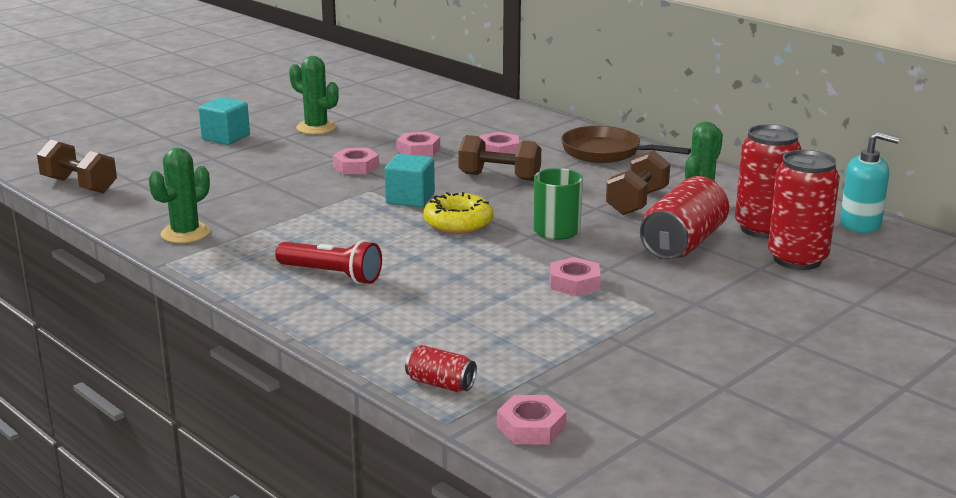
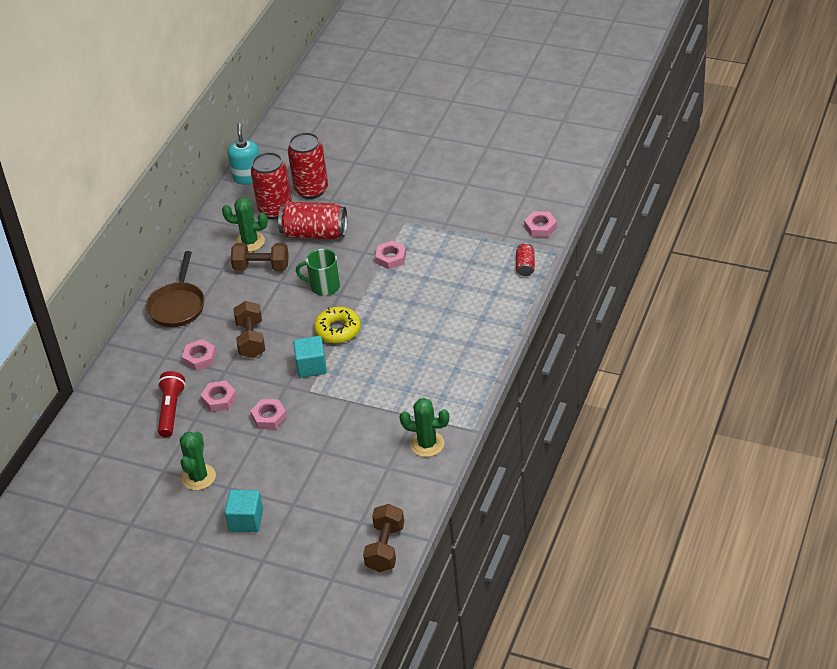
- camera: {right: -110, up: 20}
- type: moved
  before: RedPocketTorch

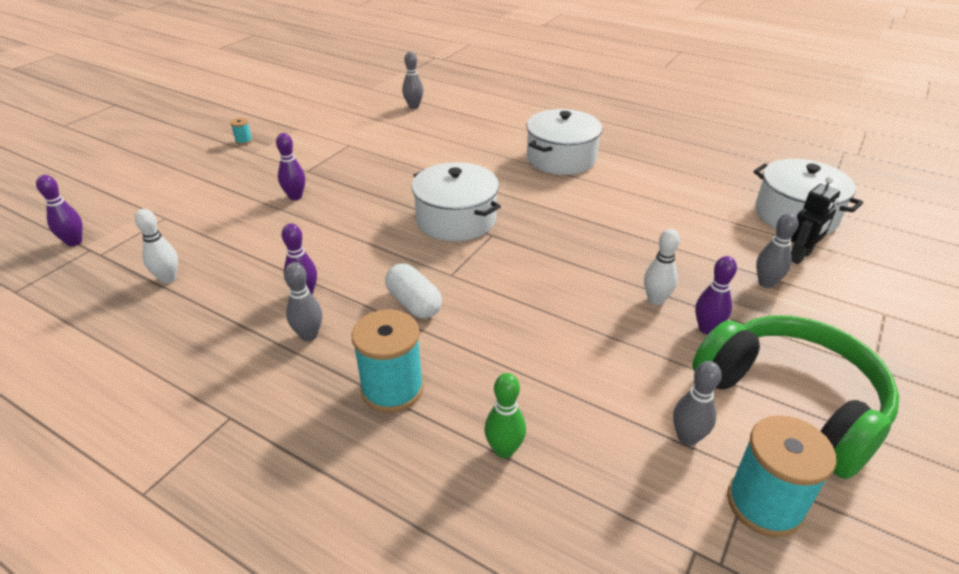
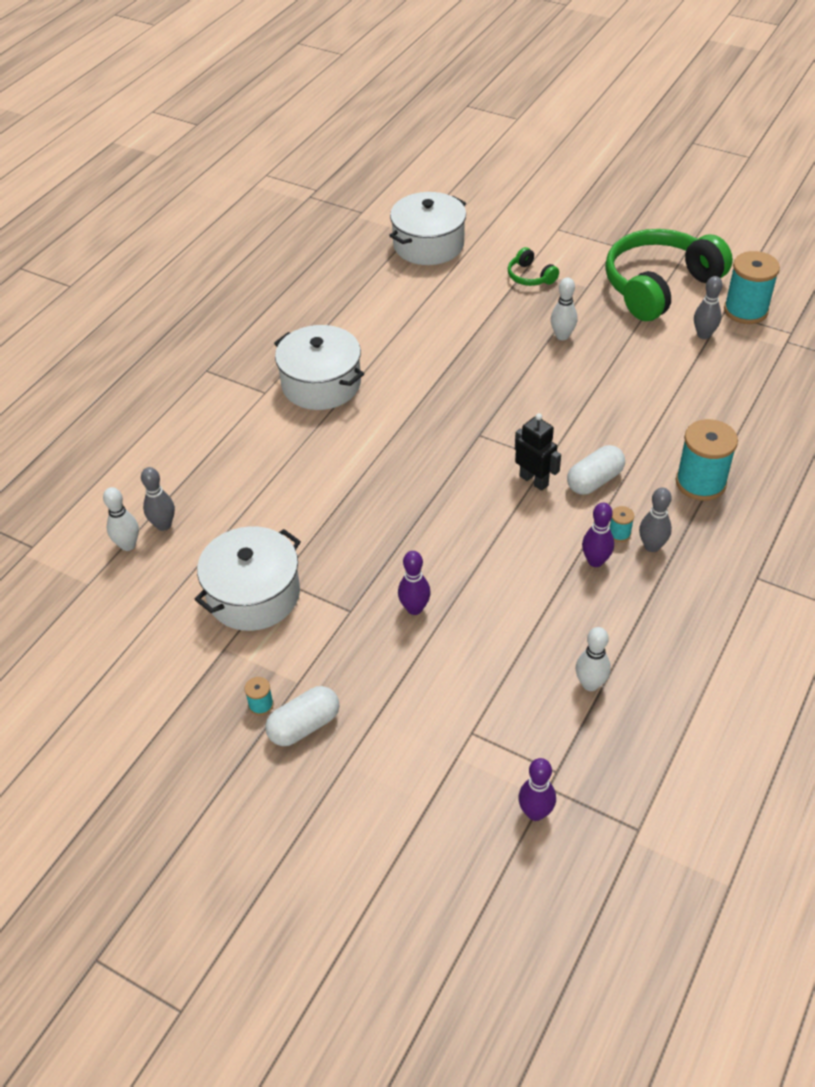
- camera: {right: -90, up: 10}
- type: moved
  before: PureWhiteCookingPot (1st from left)
- type: removed
  before: GreenTenpin
- type: removed
  before: PurpleTenpin (4th from left)
- type: replaced
  before: AshGreyTenpin (4th from left)
  after: GreenOverEarHeadphones (1st from left)
- type: moved
  before: BlackToyRobot
- type: added
  after: PureWhiteTenpin (1st from left)
- type: added
  after: PureWhitePillShape (1st from left)
- type: added
  after: AquaSpool (2nd from left)

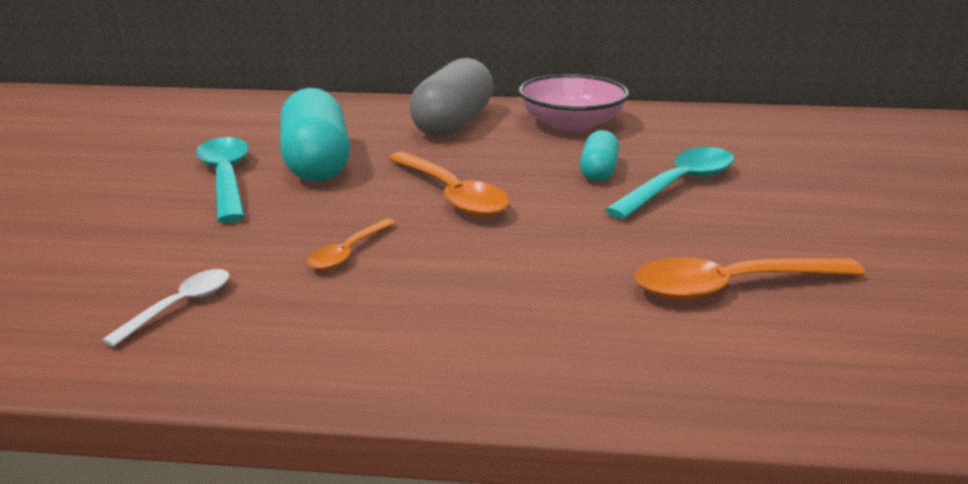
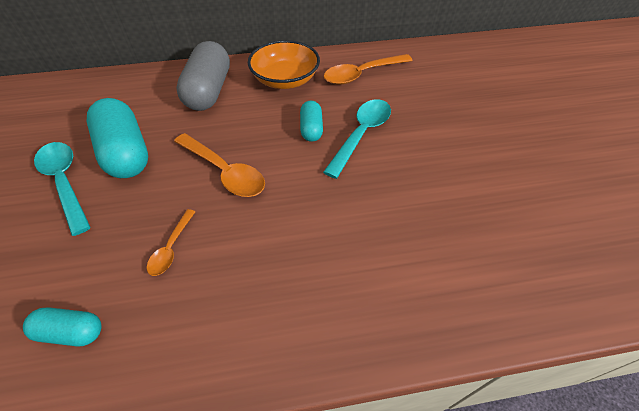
- camera: {right: -15, up: 25}
- type: replaced
  before: PureWhiteTablespoon
  after: AquaPillShape (1st from left)
- type: recoloured
  before: RosePinkDeepDish
  after: OrangeDeepDish
- type: moved
  before: OrangeTablespoon (3rd from left)

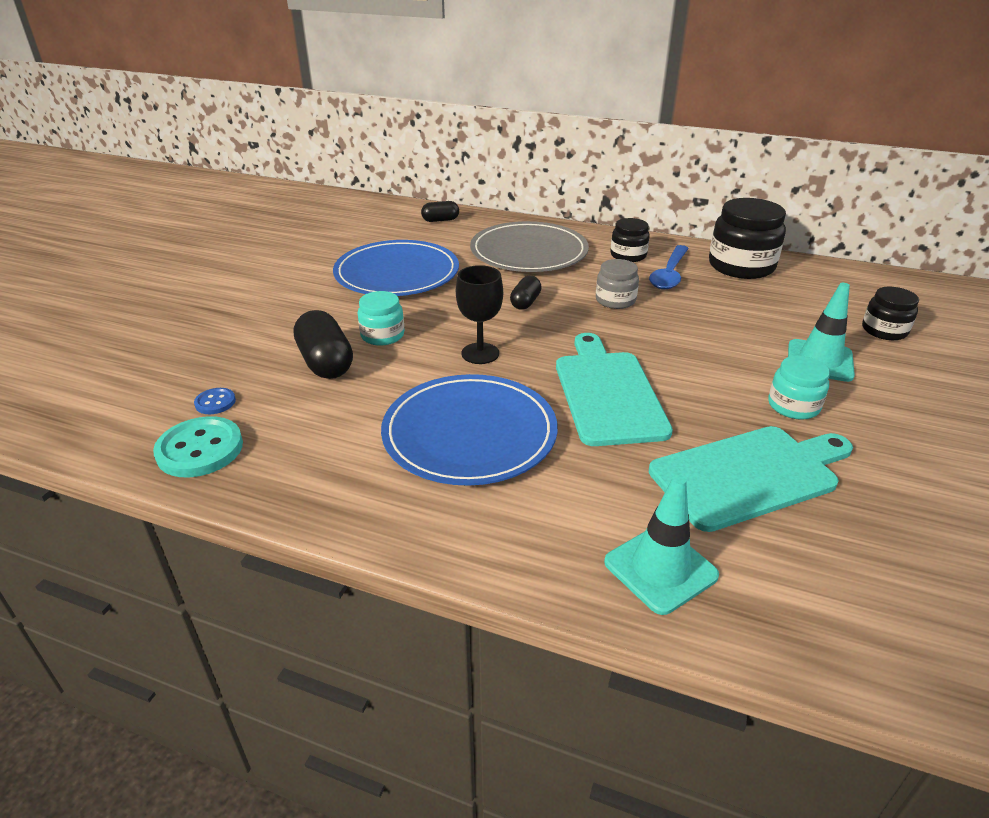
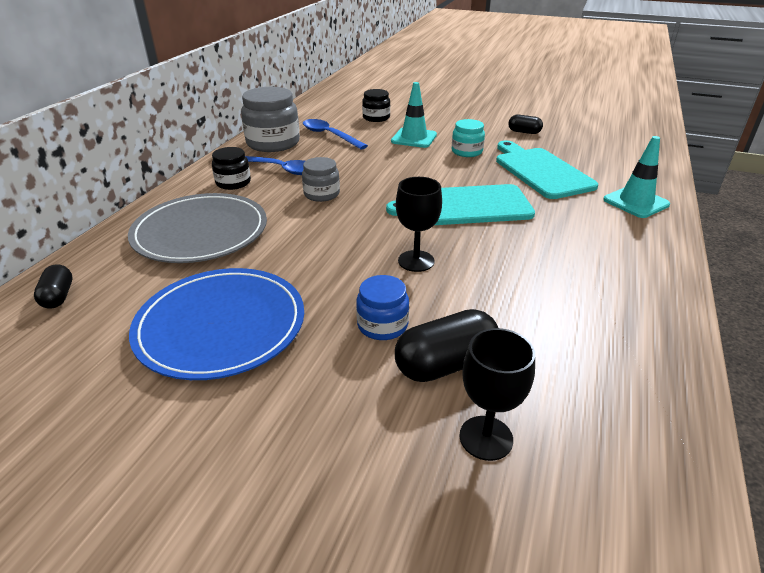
- camera: {right: -90, up: 0}
- type: removed
  before: AquaSewingButton
- type: removed
  before: RoyalBlueSewingButton
- type: recoloured
  before: AquaJamJar (1st from left)
  after: RoyalBlueJamJar
- type: removed
  before: RoyalBlueFlatDish (2nd from left)
- type: moved
  before: BlackPillShape (3rd from left)
- type: recoloured
  before: BlackJamJar (2nd from left)
  after: AshGreyJamJar (1st from left)
- type: added
  after: RoyalBlueTablespoon (2nd from left)
- type: added
  after: BlackChalice (2nd from left)

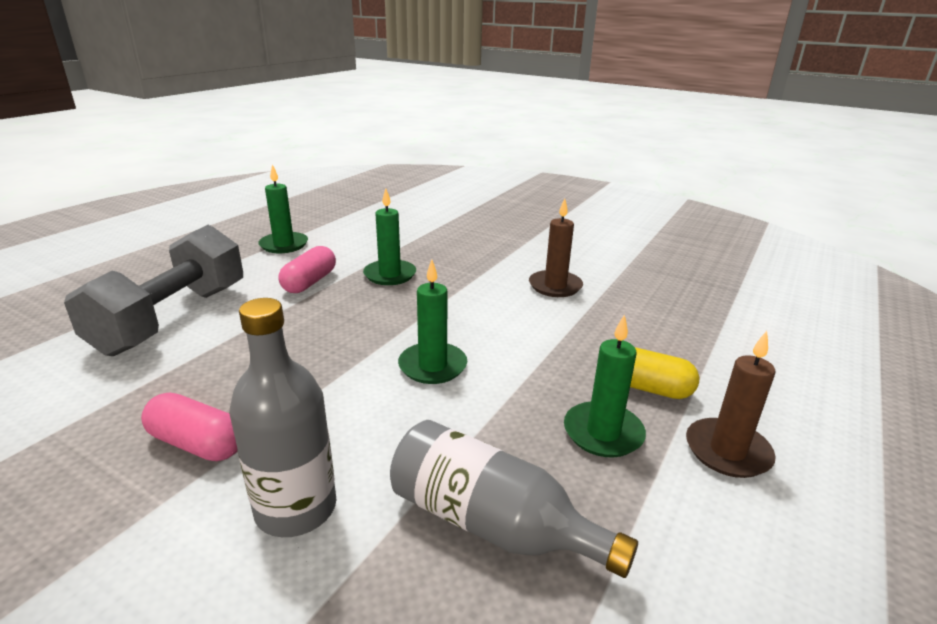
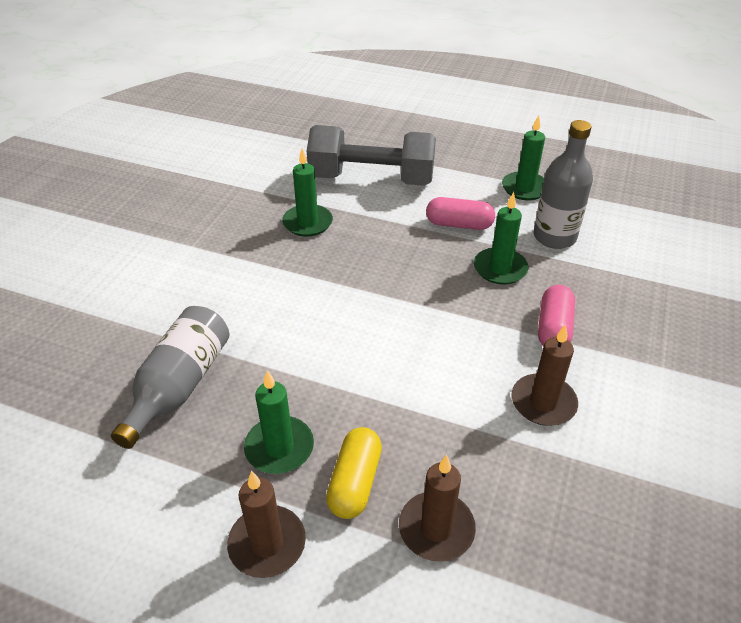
- camera: {right: 80, up: 15}
- type: moved
  before: RosePinkPillShape (1st from left in the first image)
  after: RosePinkPillShape (2nd from left)
- type: moved
  before: AshGreyDrinkBottle (1st from left in the first image)
  after: AshGreyDrinkBottle (2nd from left)
- type: moved
  before: GreenCandle (3rd from left in the first image)
  after: GreenCandle (2nd from left)
- type: added
  after: BrownCandle (2nd from left)

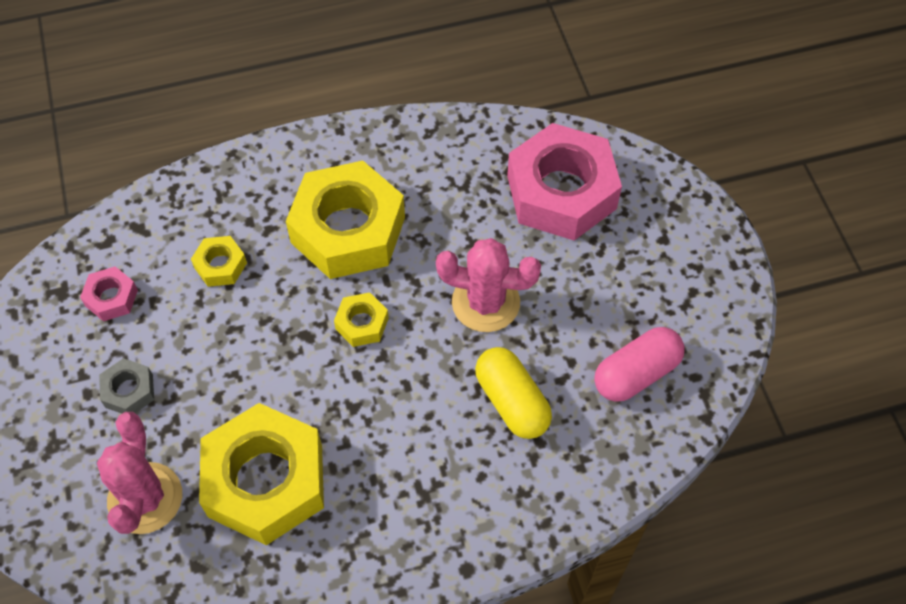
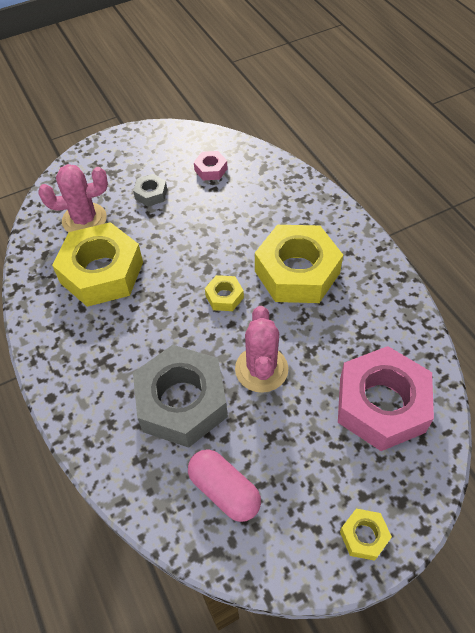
- camera: {right: 80, up: -5}
- type: moved
  before: BrightYellowHexNut (1st from left in the first image)
  after: BrightYellowHexNut (4th from left)
- type: replaced
  before: BrightYellowPillShape
  after: AshGreyHexNut (2nd from left)

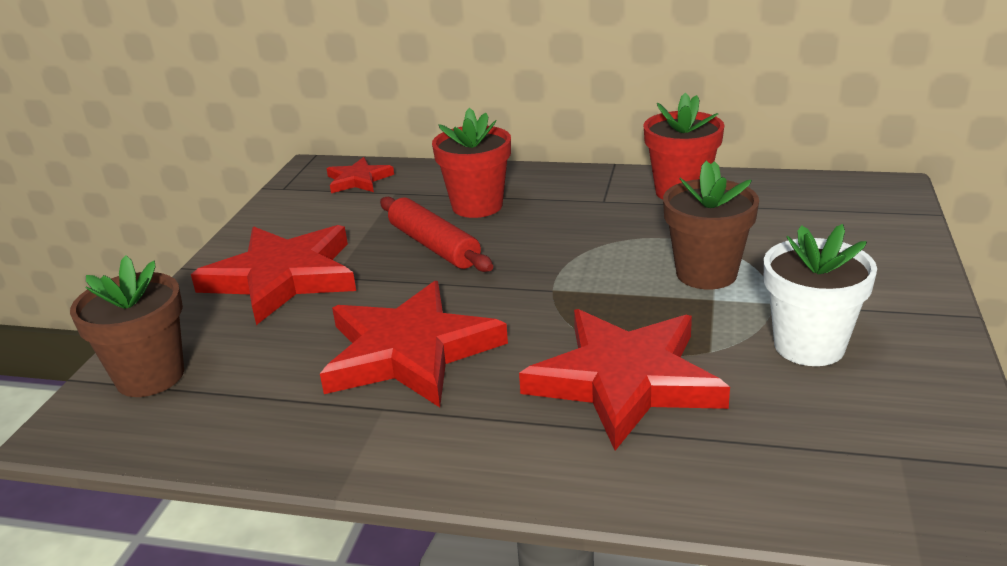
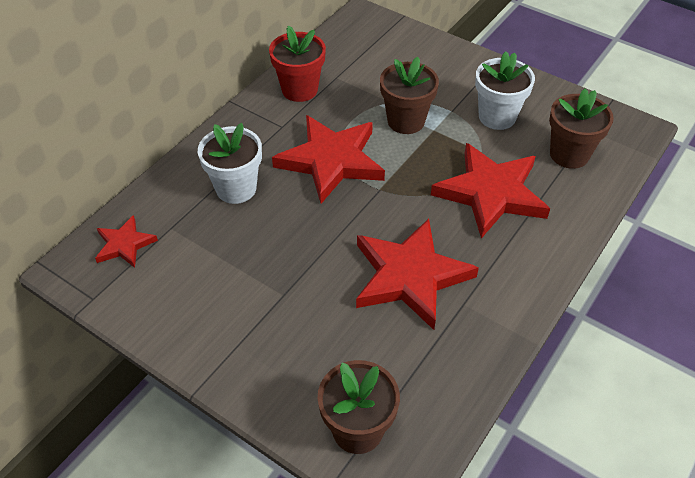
- camera: {right: -70, up: 20}
- type: moved
  before: RedStar (1st from left in the first image)
  after: RedStar (2nd from left)
- type: removed
  before: RedDoughRoller
- type: recoloured
  before: RedPottedPlant (1st from left)
  after: PureWhitePottedPlant (1st from left)
- type: added
  after: BrownPottedPlant (3rd from left)

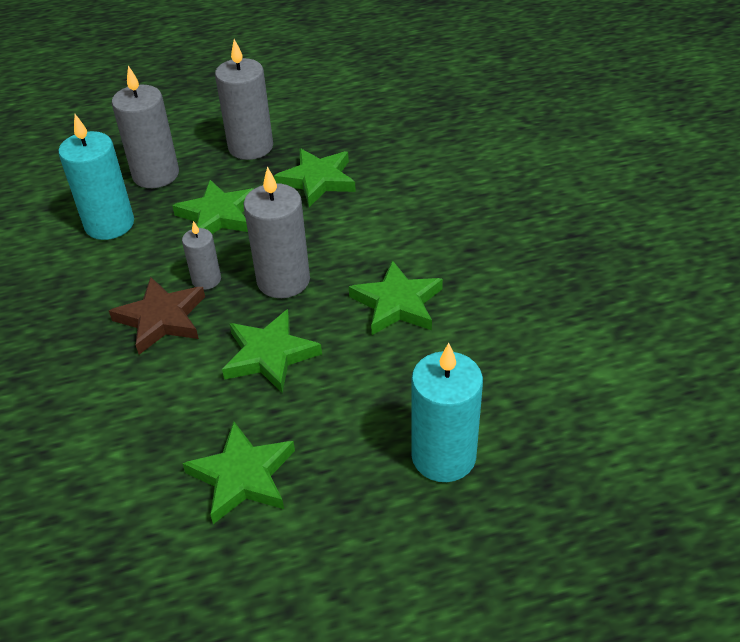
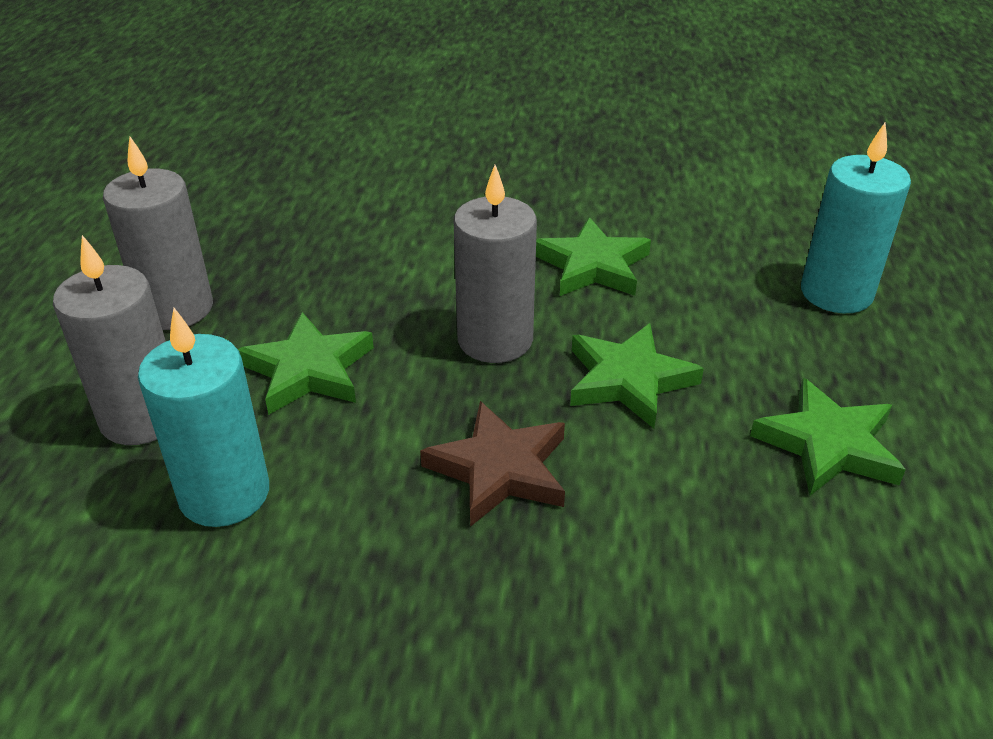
- camera: {right: -70, up: -5}
- type: removed
  before: AshGreyCandle (2nd from left)
- type: removed
  before: GreenStar (4th from left)

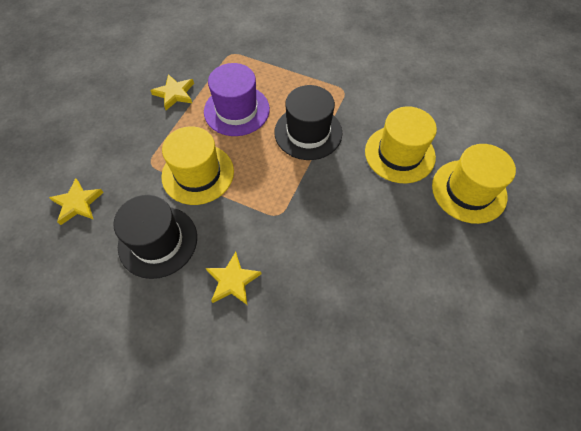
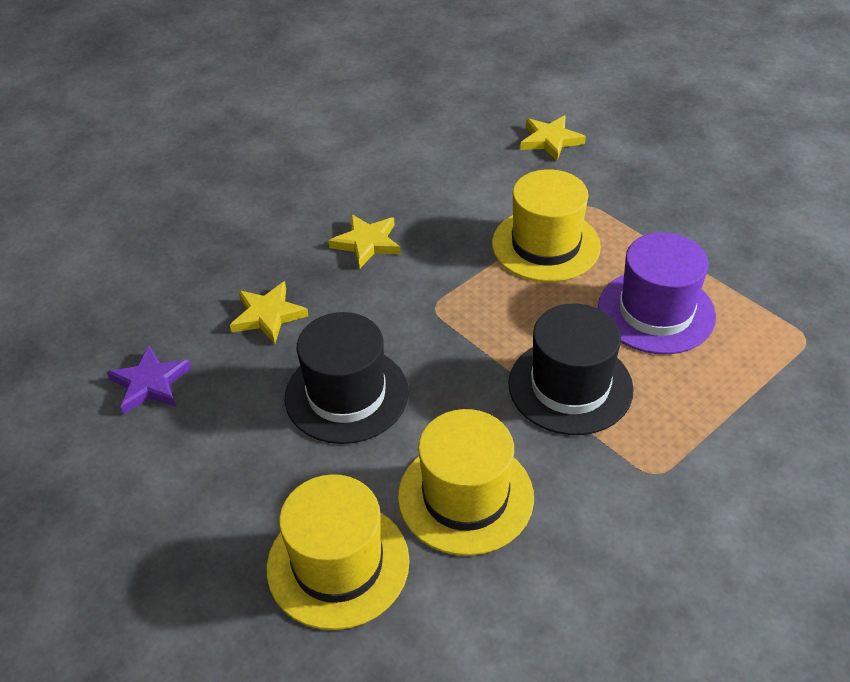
- camera: {right: 115, up: -15}
- type: moved
  before: BlackTallHat (1st from left)
- type: moved
  before: BrightYellowStar (2nd from left in the first image)
  after: BrightYellowStar (1st from left)
- type: added
  after: PurpleStar

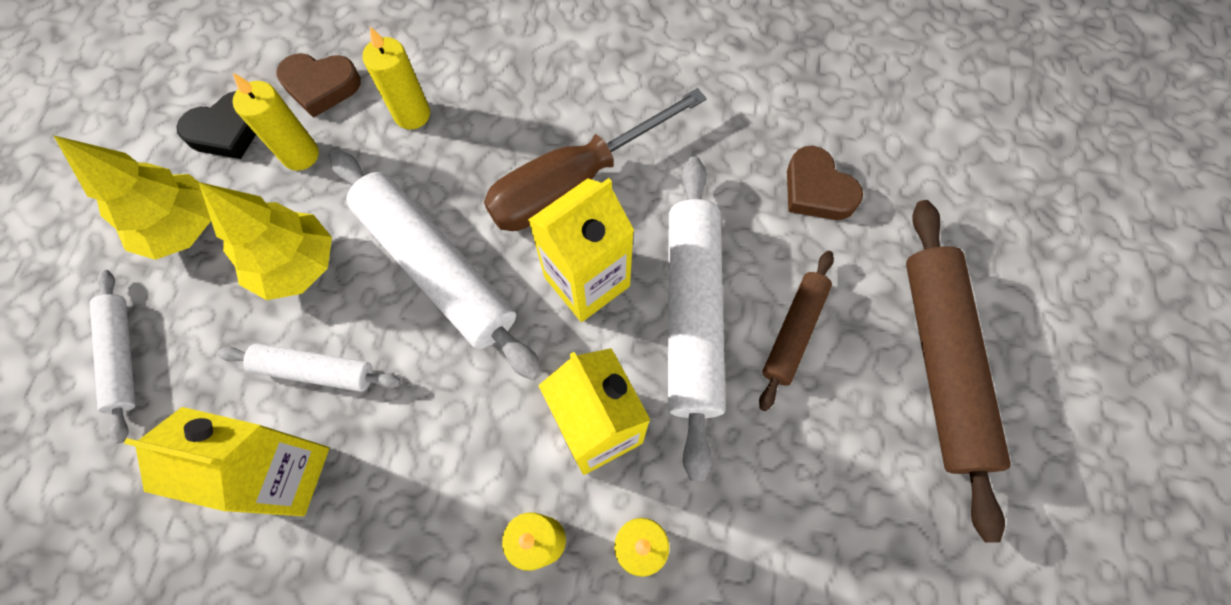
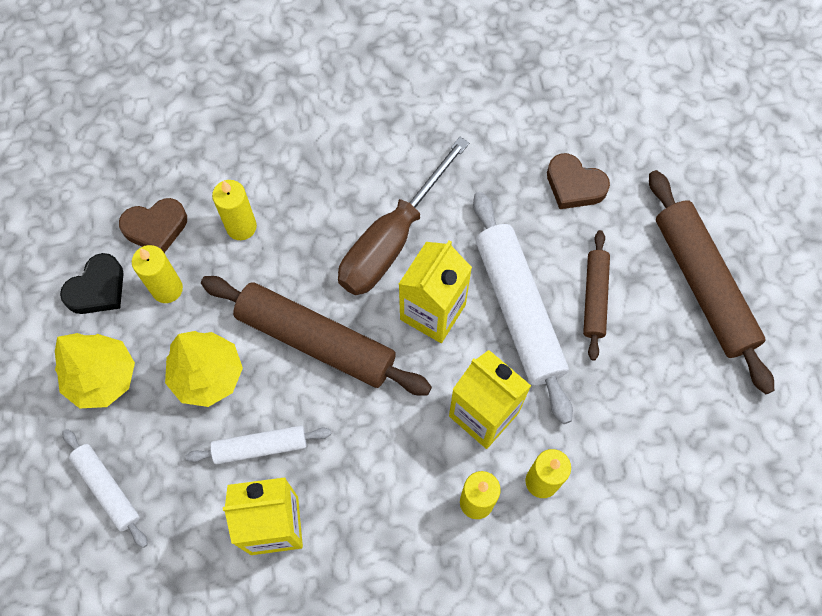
- camera: {right: -20, up: 0}
- type: recoloured
  before: PureWhiteDoughRoller (3rd from left)
  after: BrownDoughRoller (1st from left)

